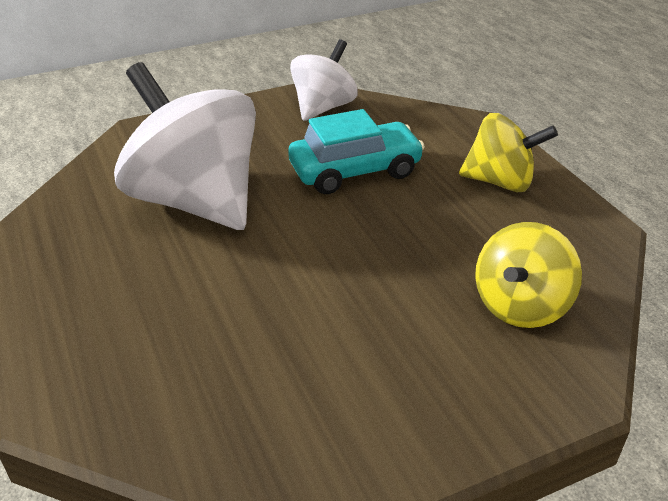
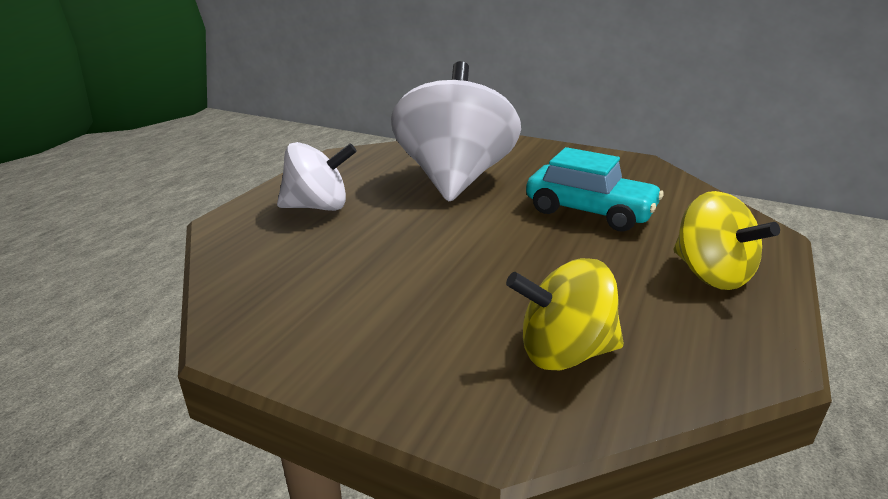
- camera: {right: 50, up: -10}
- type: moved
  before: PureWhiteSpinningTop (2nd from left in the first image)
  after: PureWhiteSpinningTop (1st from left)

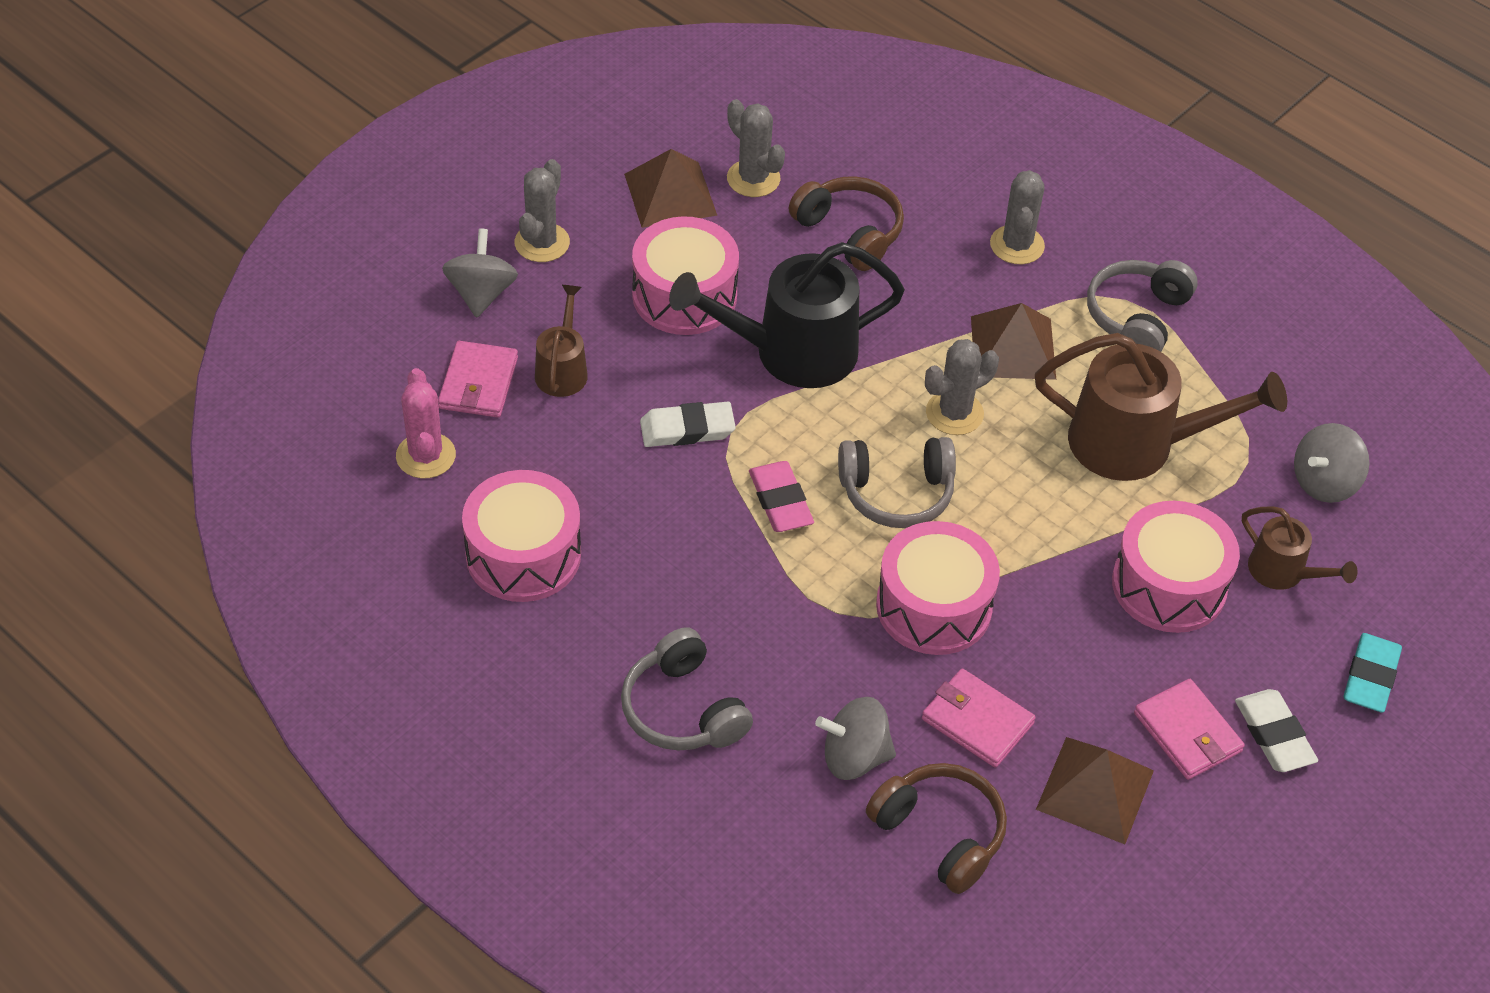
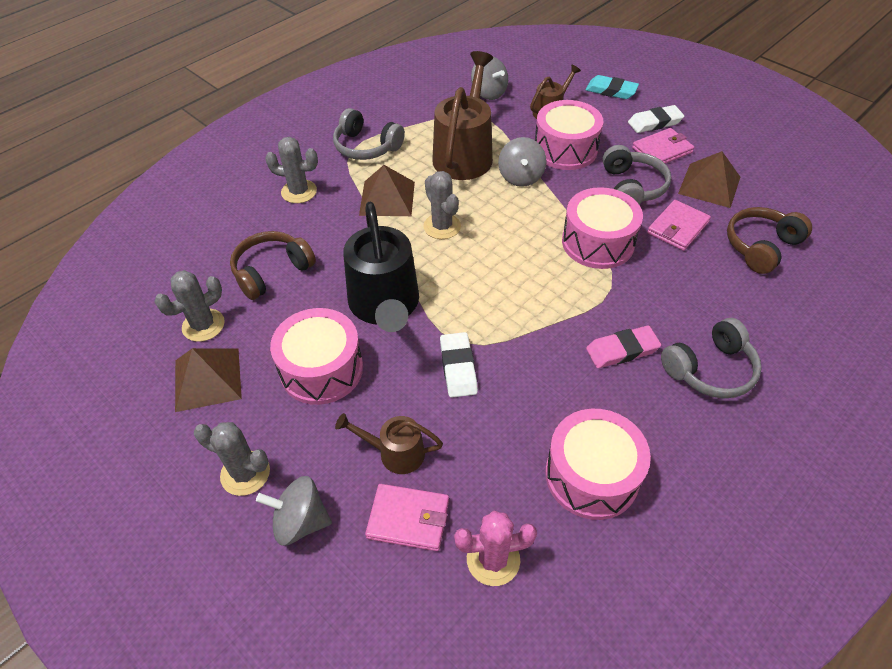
- camera: {right: -85, up: 0}
- type: moved
  before: RosePinkGumEraser
- type: moved
  before: AshGreySpinningTop (2nd from left in the first image)
  after: AshGreySpinningTop (3rd from left)
- type: moved
  before: AshGreyOverEarHeadphones (2nd from left)

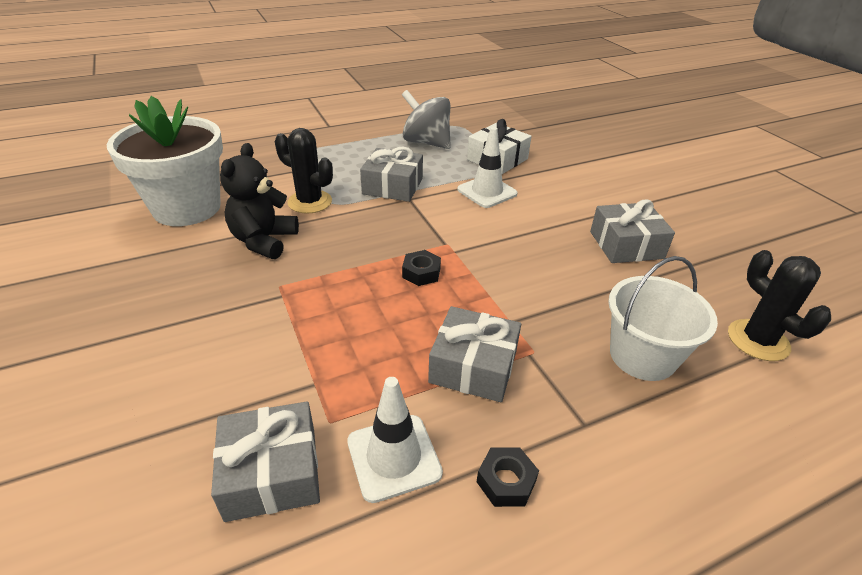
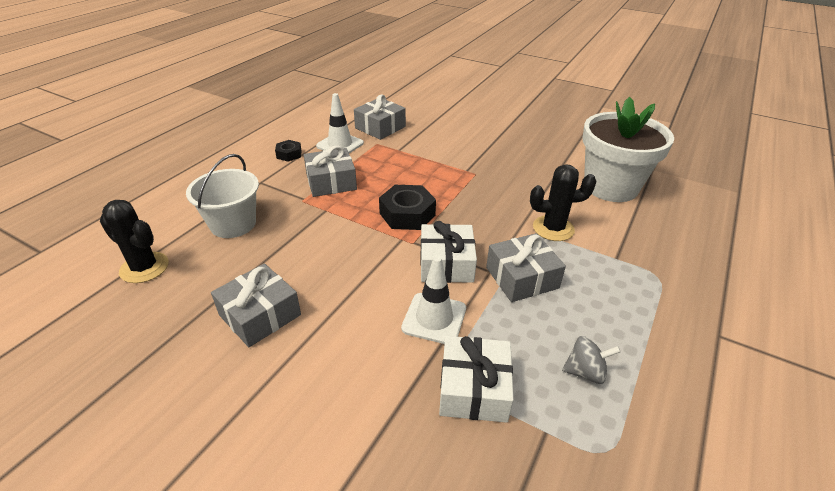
- camera: {right: 145, up: 0}
- type: removed
  before: BlackTeddyBear
- type: resized
  before: AshGreySpinningTop
  scale: 0.56
- type: resized
  before: BlackHexNut (1st from left in the first image)
  scale: 1.76
- type: added
  after: PureWhitePresent (1st from left)

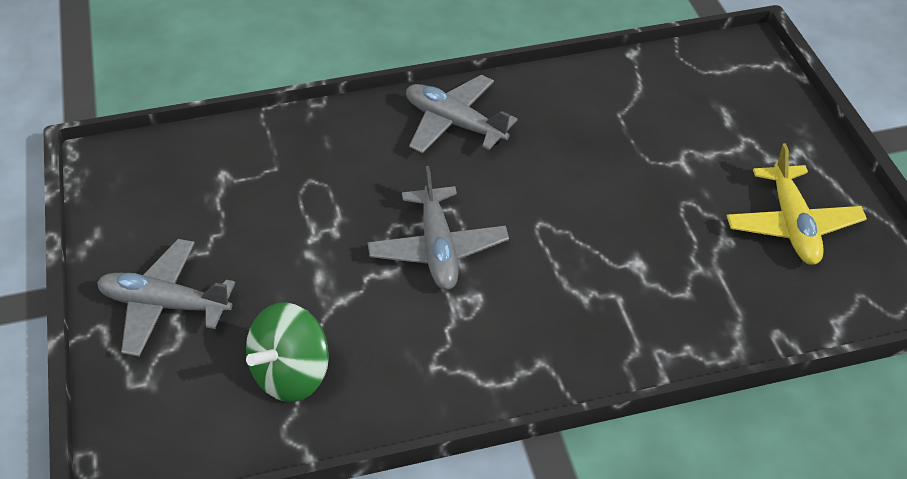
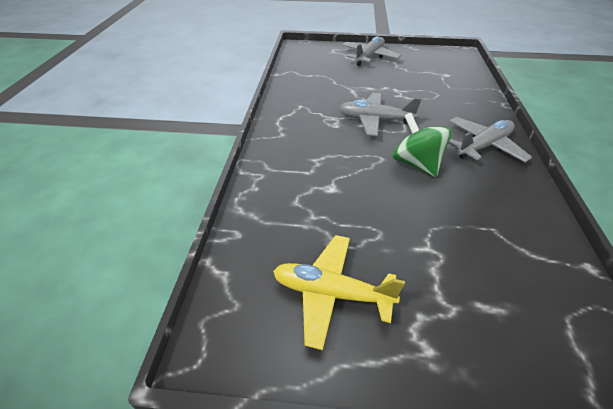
- camera: {right: 110, up: -5}
- type: moved
  before: GreenSpinningTop

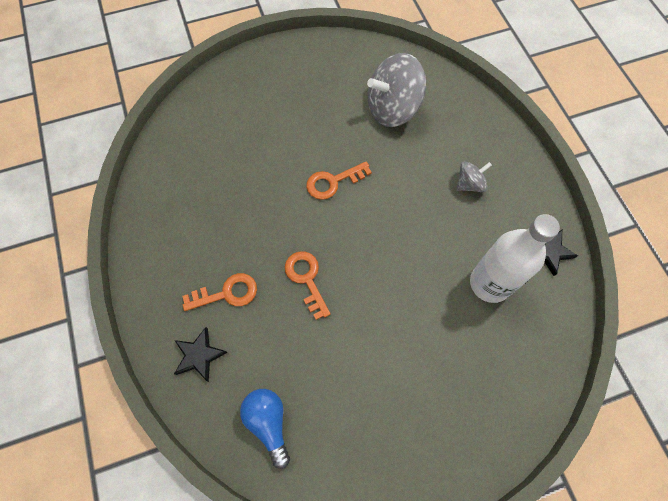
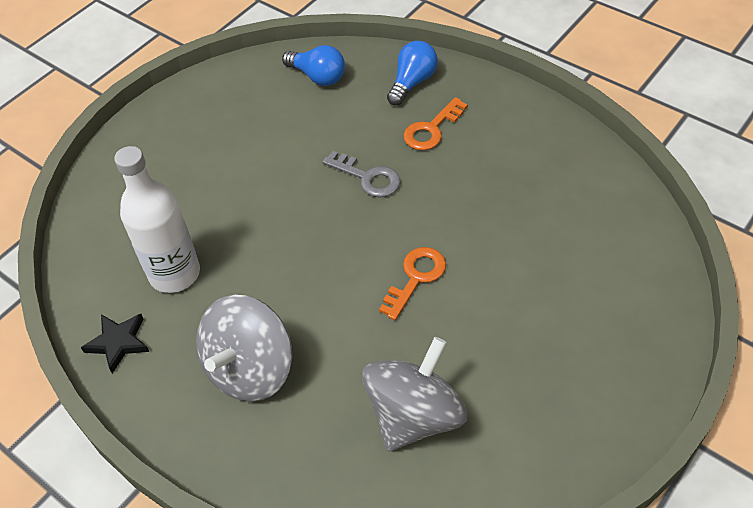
- camera: {right: 150, up: -15}
- type: replaced
  before: BlackStar (1st from left)
  after: RoyalBlueLightbulb (2nd from left)
- type: recoloured
  before: OrangeKey (2nd from left)
  after: AshGreyKey
- type: resized
  before: AshGreySpinningTop (2nd from left in the first image)
  scale: 1.97

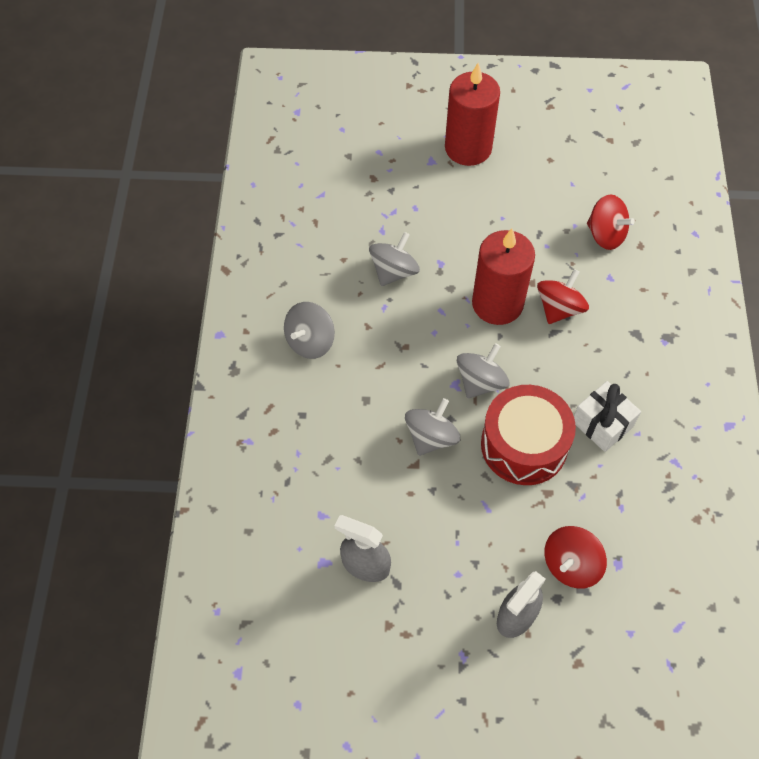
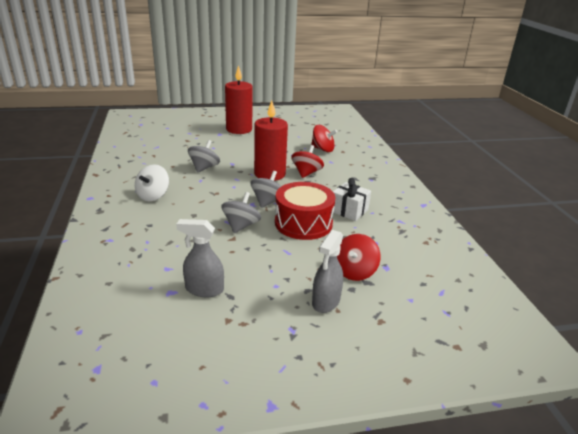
- camera: {right: -15, up: -30}
- type: recoloured
  before: AshGreySpinningTop (1st from left)
  after: PureWhiteSpinningTop

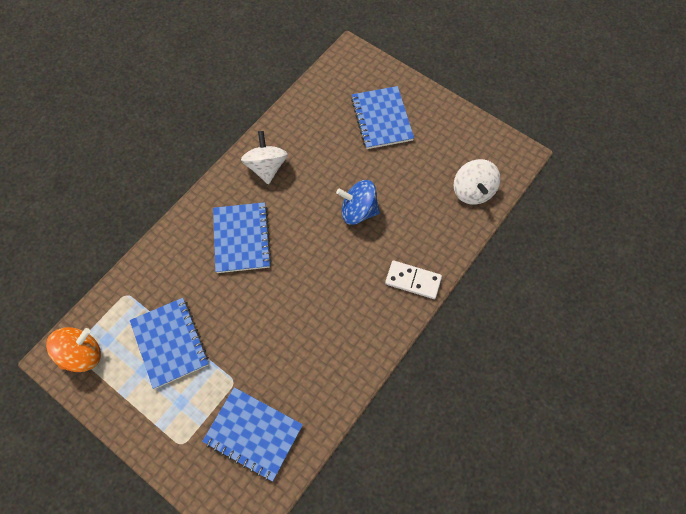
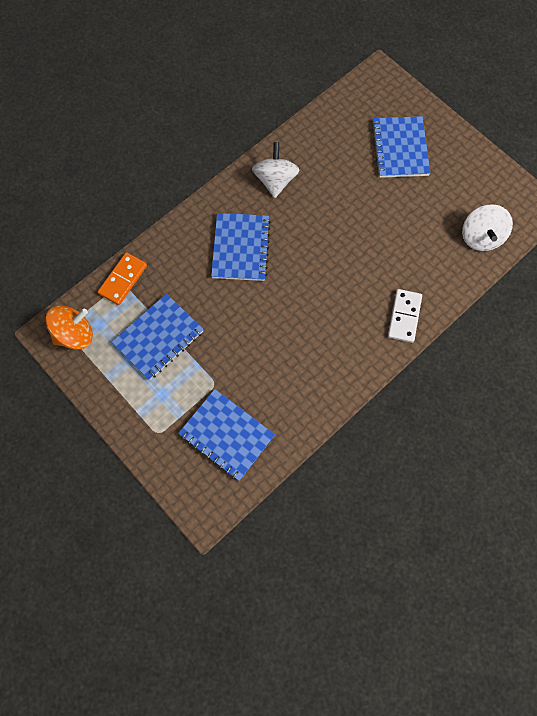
- camera: {right: 10, up: 5}
- type: turned
  before: RoyalBlueNotepad (1st from left)
  turn: 60
- type: removed
  before: RoyalBlueSpinningTop
- type: turned
  before: PureWhiteDomino
  turn: 75
- type: added
  after: OrangeDomino

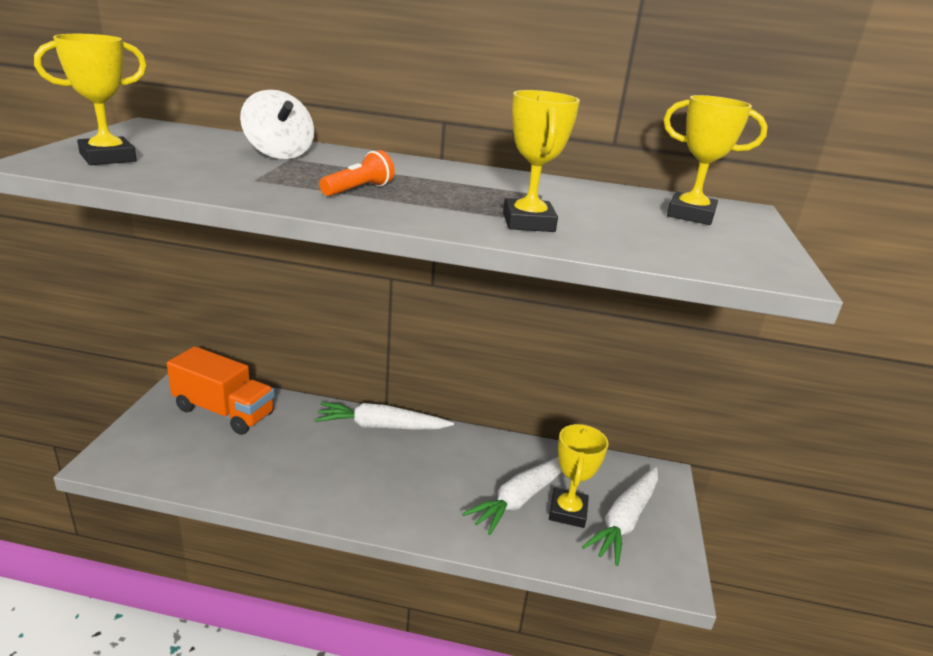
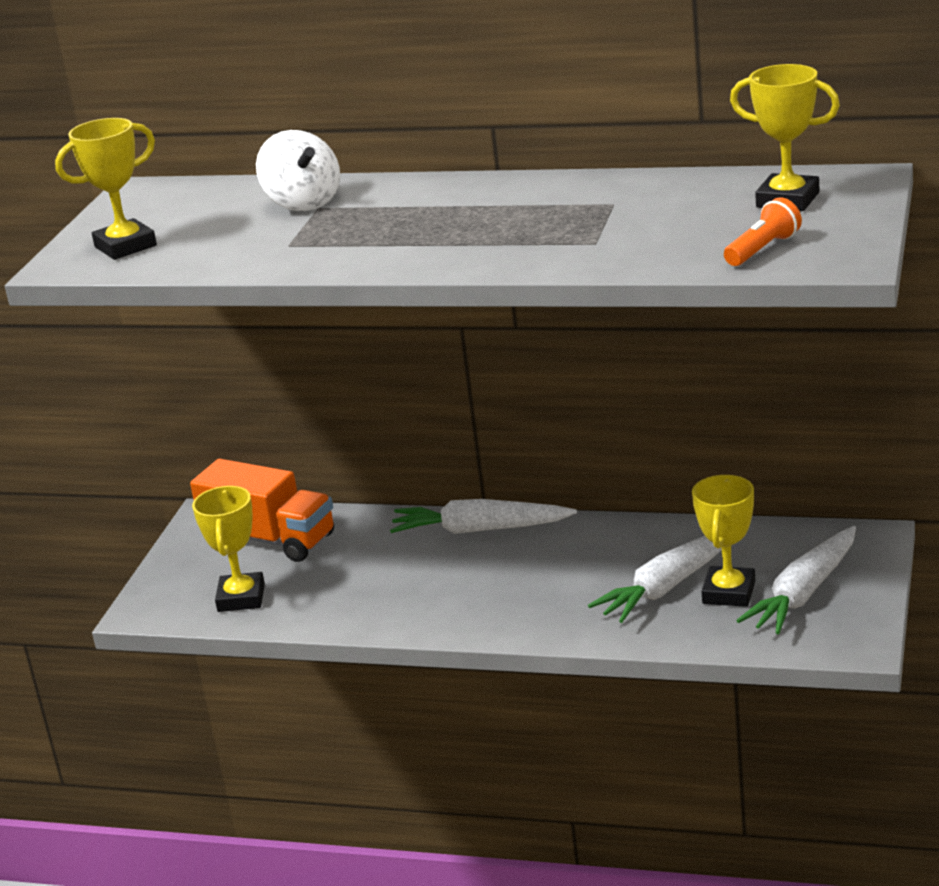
- camera: {right: 10, up: 0}
- type: moved
  before: OrangePocketTorch
- type: moved
  before: BrightYellowAwardCup (2nd from left)

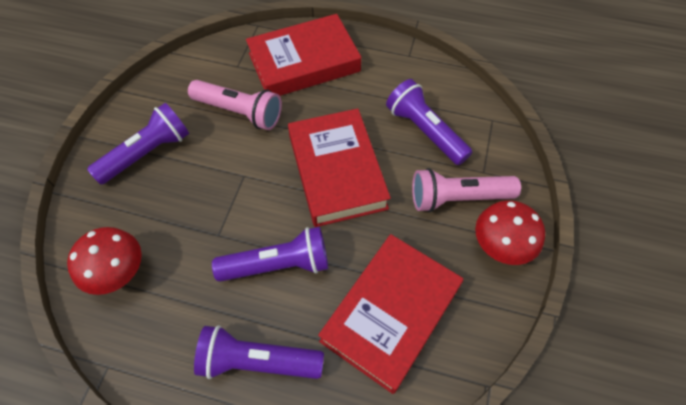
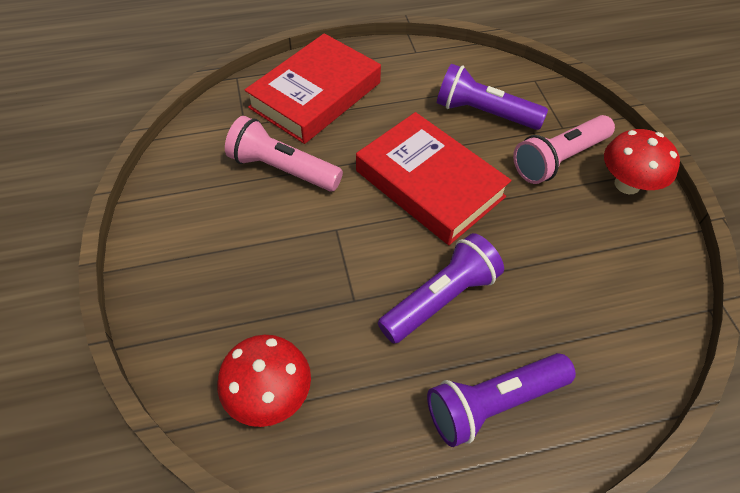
- camera: {right: -30, up: -5}
- type: removed
  before: PurplePocketTorch (1st from left)
- type: turned
  before: RosePinkPocketTorch (1st from left)
  turn: -150
- type: removed
  before: RedBook (3rd from left)

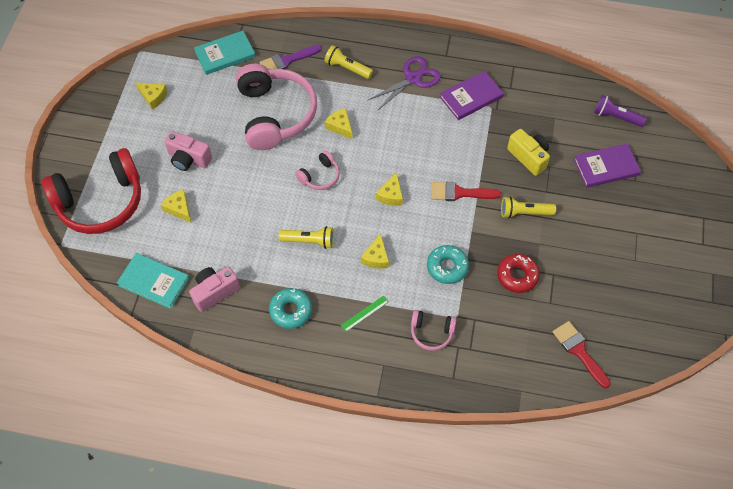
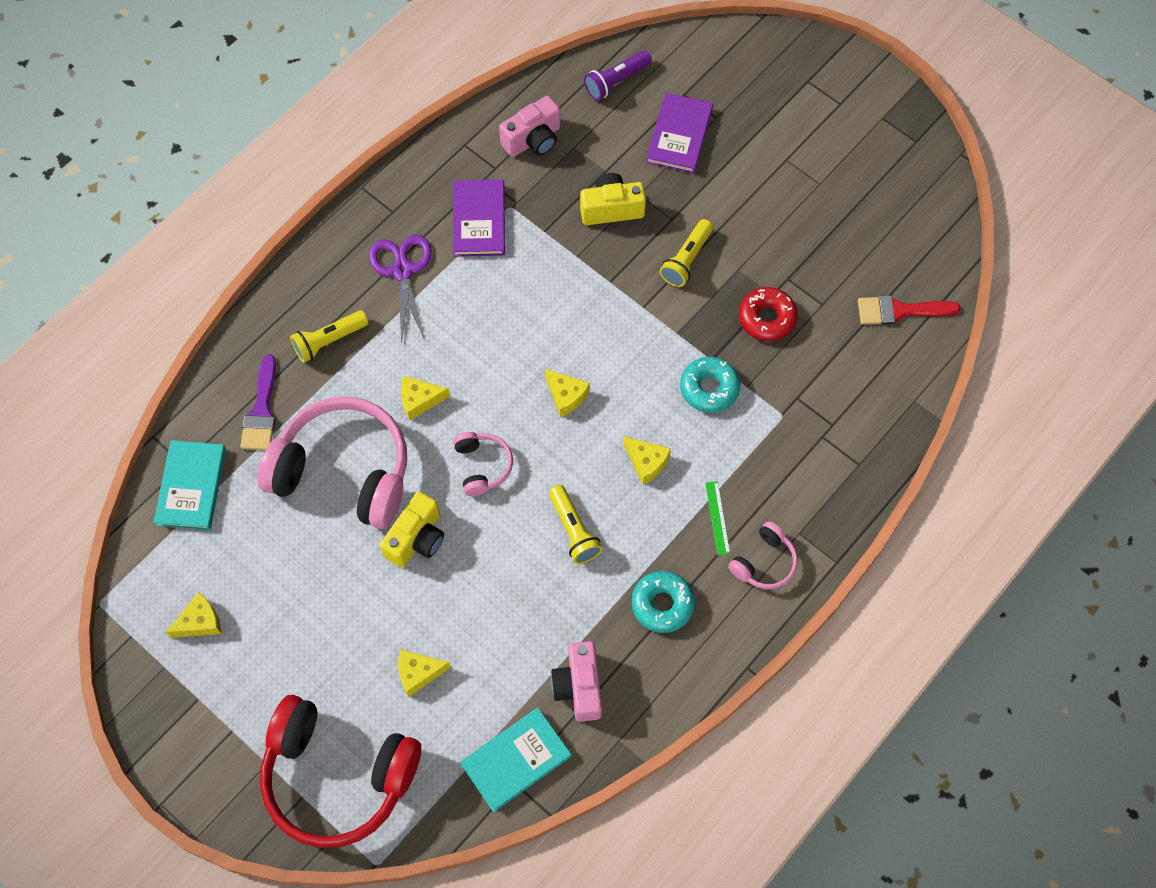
- camera: {right: -60, up: 5}
- type: turned
  before: RedOverEarHeadphones
  turn: 105
- type: moved
  before: RosePinkPhotoCamera (1st from left)
- type: turned
  before: BrightYellowPocketTorch (1st from left in the first image)
  turn: 120
- type: moved
  before: RosePinkOverEarHeadphones (3rd from left)
- type: removed
  before: RedBrush (1st from left)
- type: added
  after: BrightYellowPhotoCamera (1st from left)

